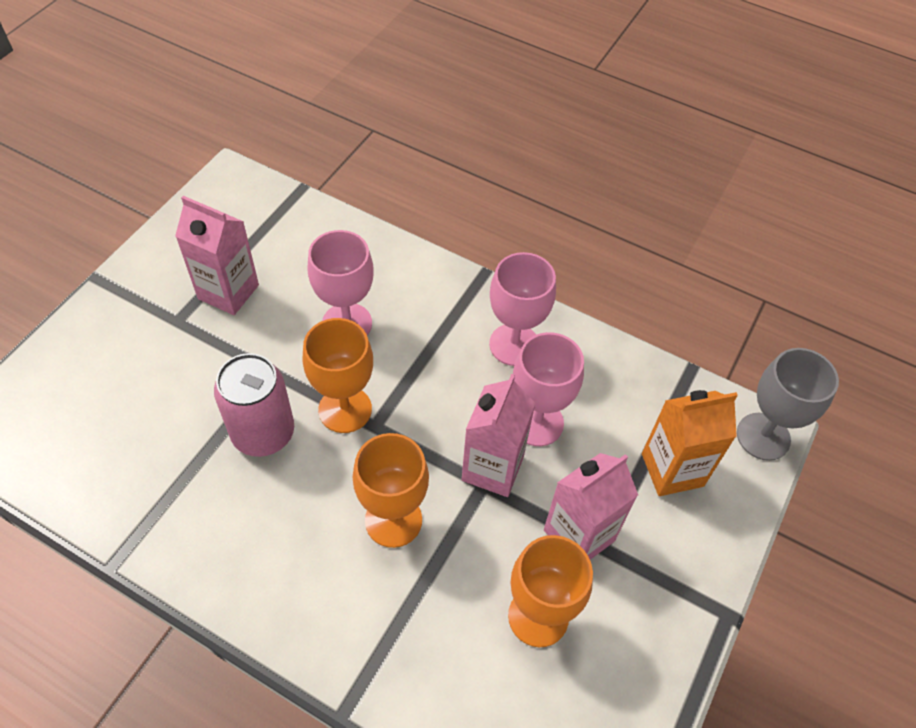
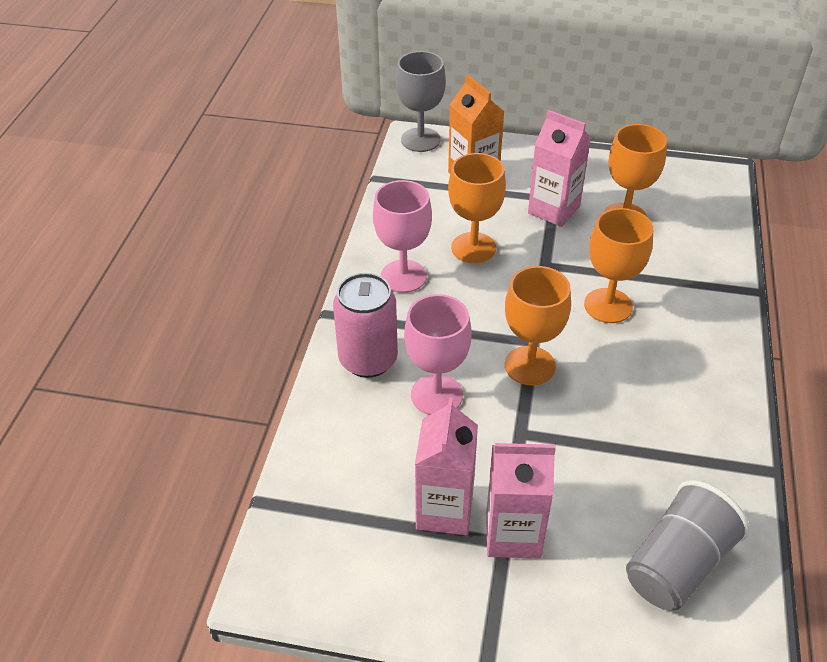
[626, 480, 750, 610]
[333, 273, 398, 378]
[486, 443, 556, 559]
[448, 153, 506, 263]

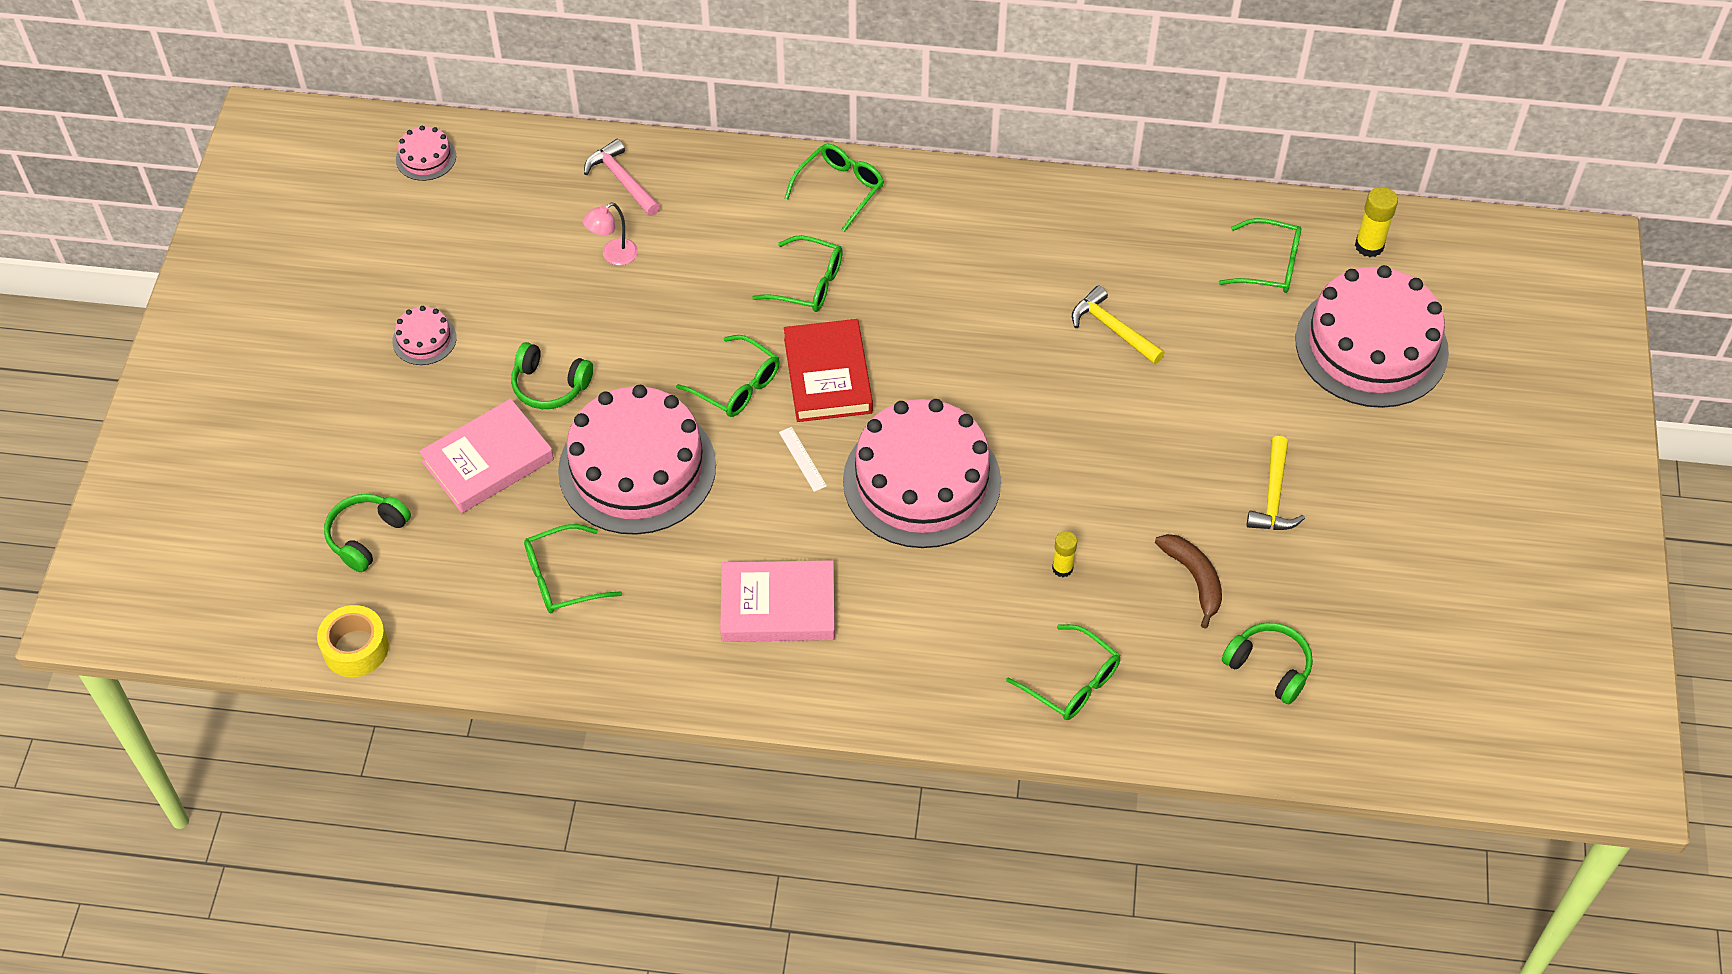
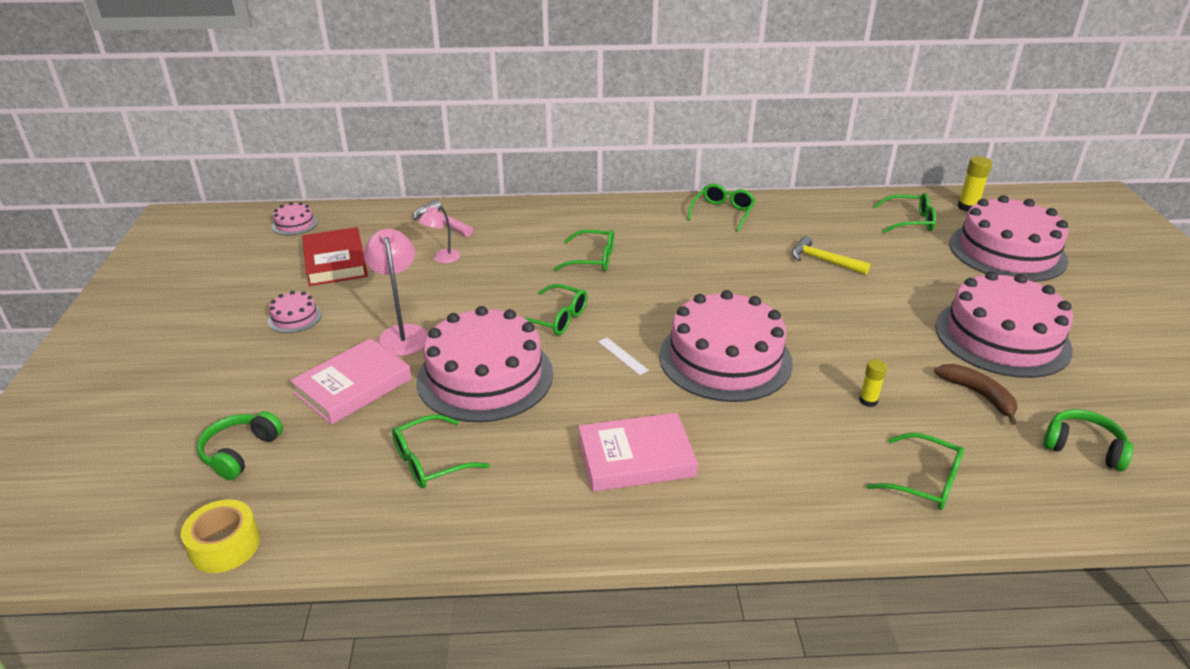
[302, 227, 368, 286]
[687, 184, 756, 232]
[364, 229, 428, 356]
[935, 271, 1073, 378]

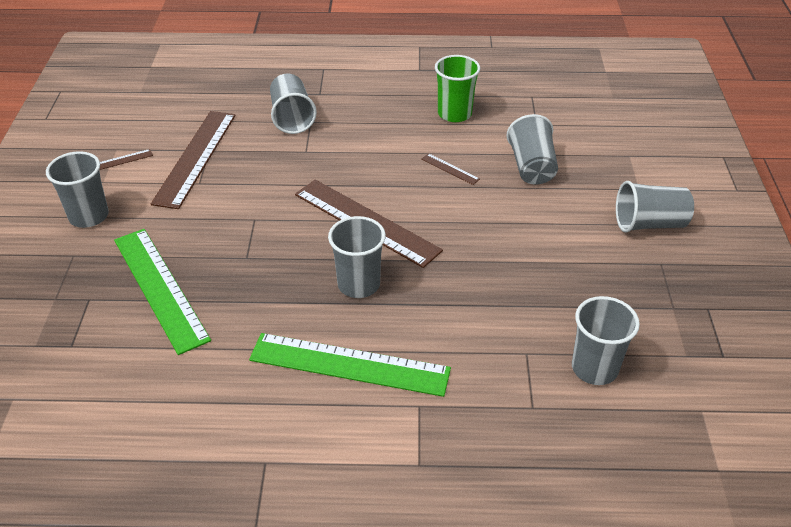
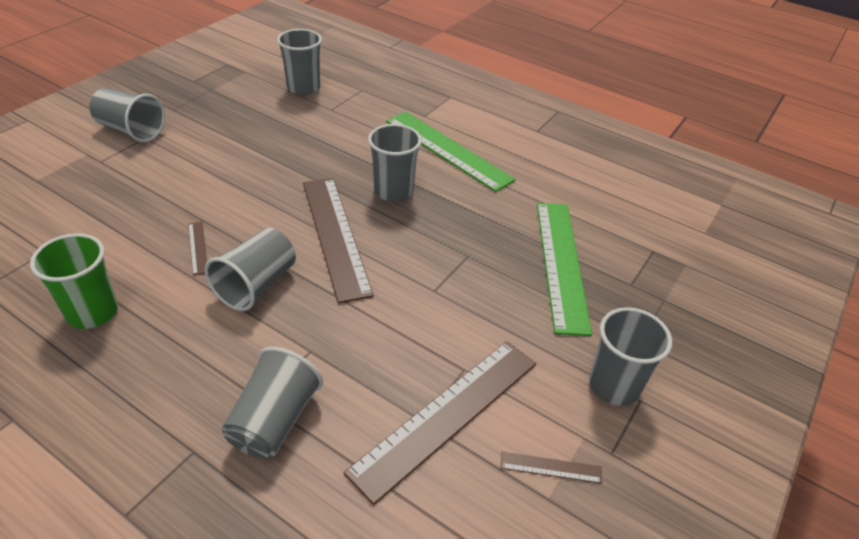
[205, 228, 296, 311]

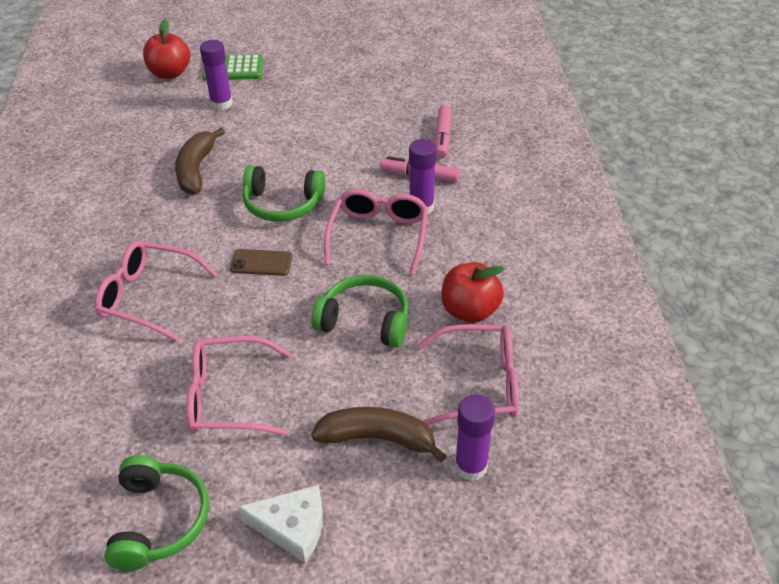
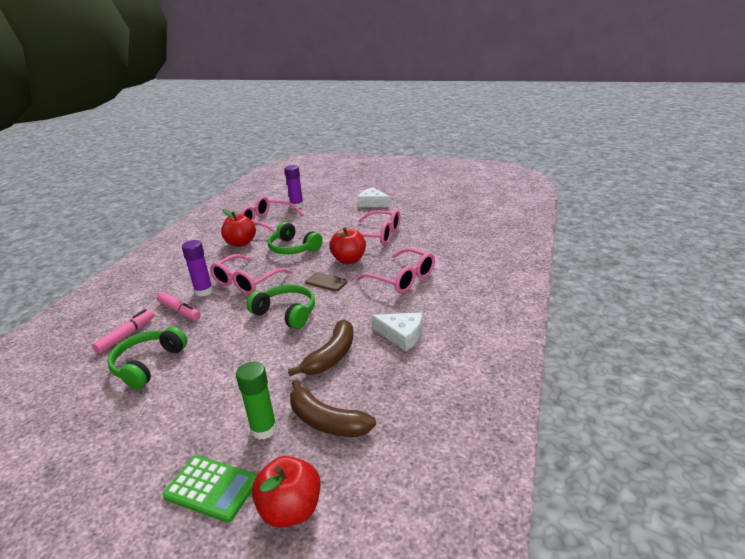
[329, 227, 366, 264]
[372, 312, 422, 352]
[108, 327, 188, 389]
[290, 379, 376, 437]
[236, 362, 277, 440]

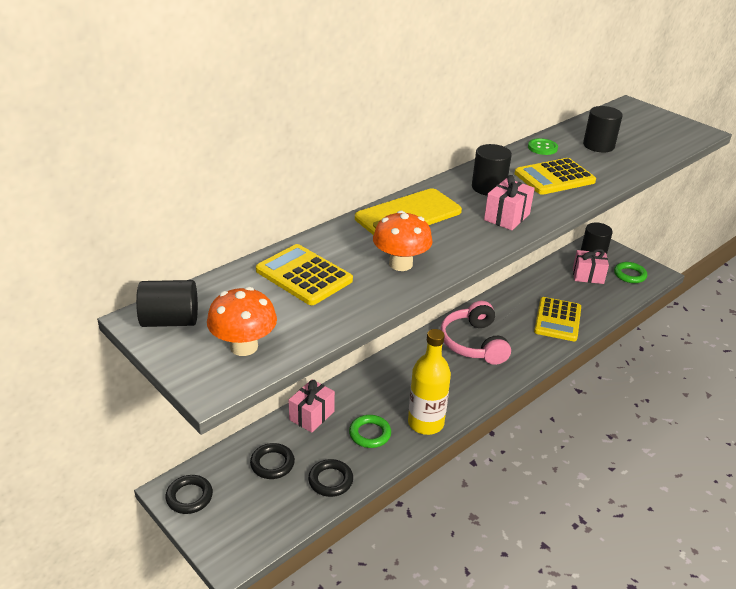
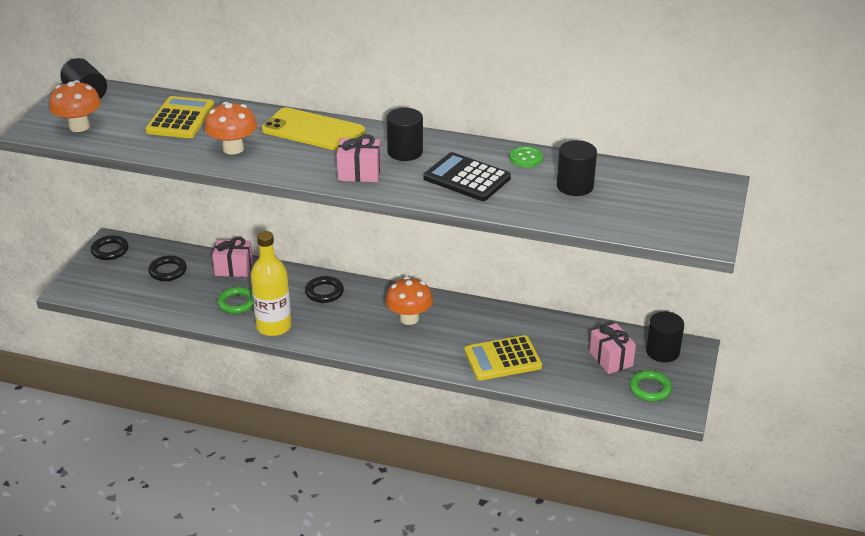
[305, 276, 344, 303]
[385, 277, 433, 325]
[423, 152, 511, 201]

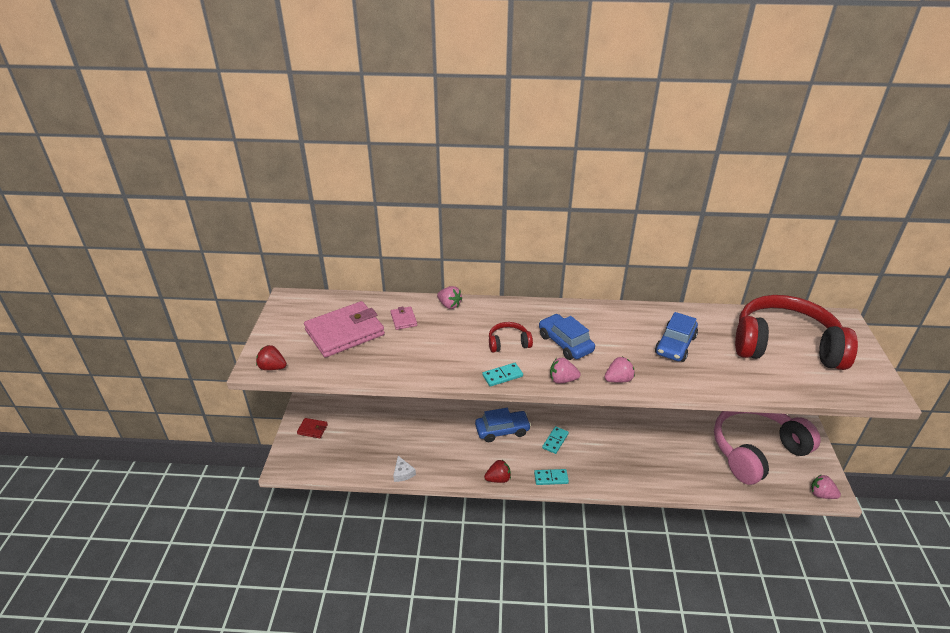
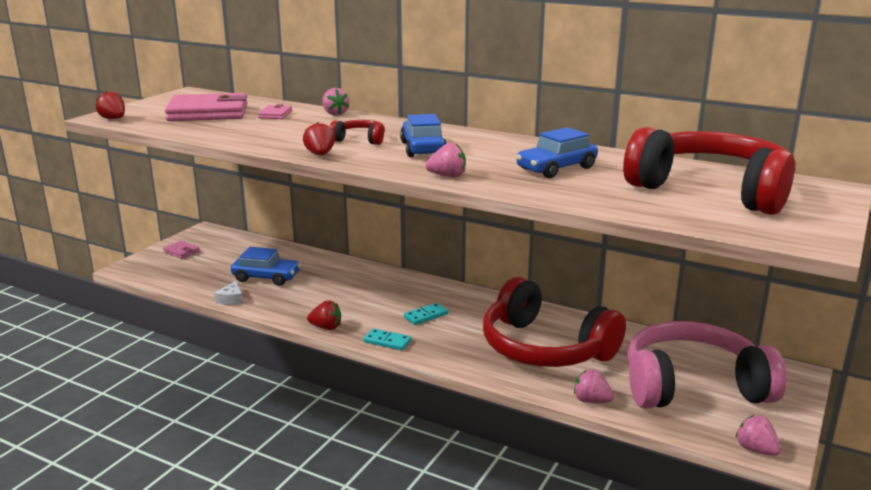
[483, 277, 626, 367]
[231, 247, 301, 286]
[574, 369, 615, 403]
[303, 122, 335, 155]
[163, 241, 199, 259]

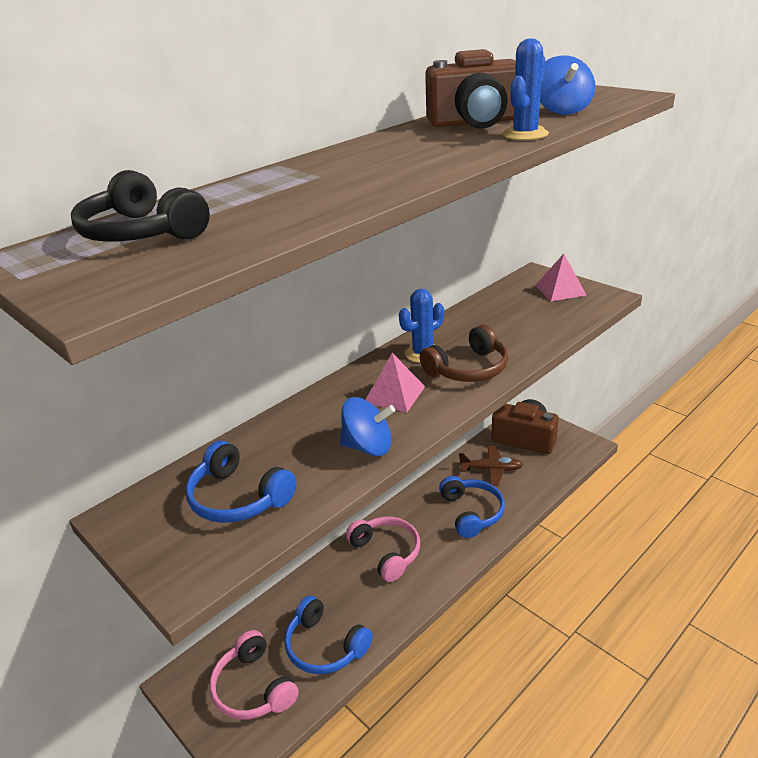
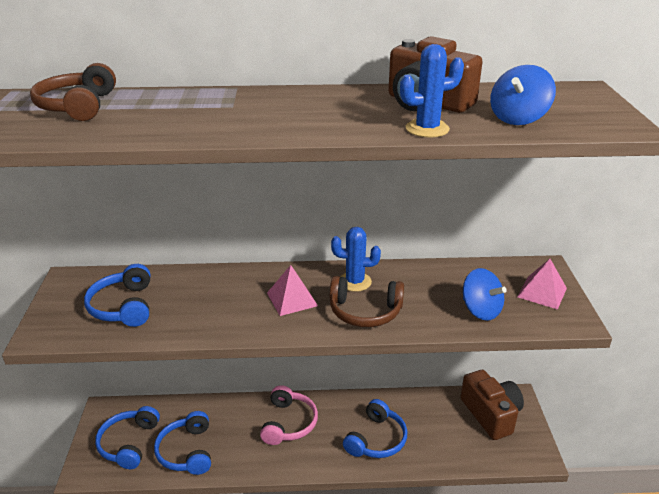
[459, 446, 523, 486] (first image)
[463, 268, 507, 321]
[30, 63, 116, 121]
[95, 406, 160, 469]

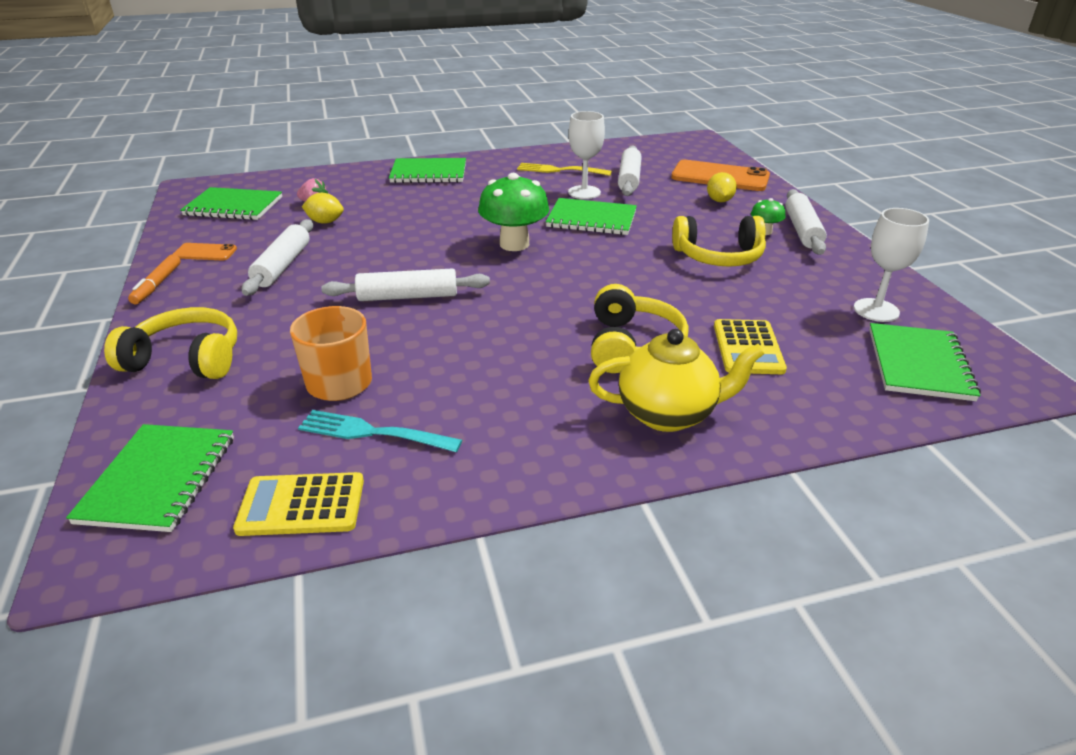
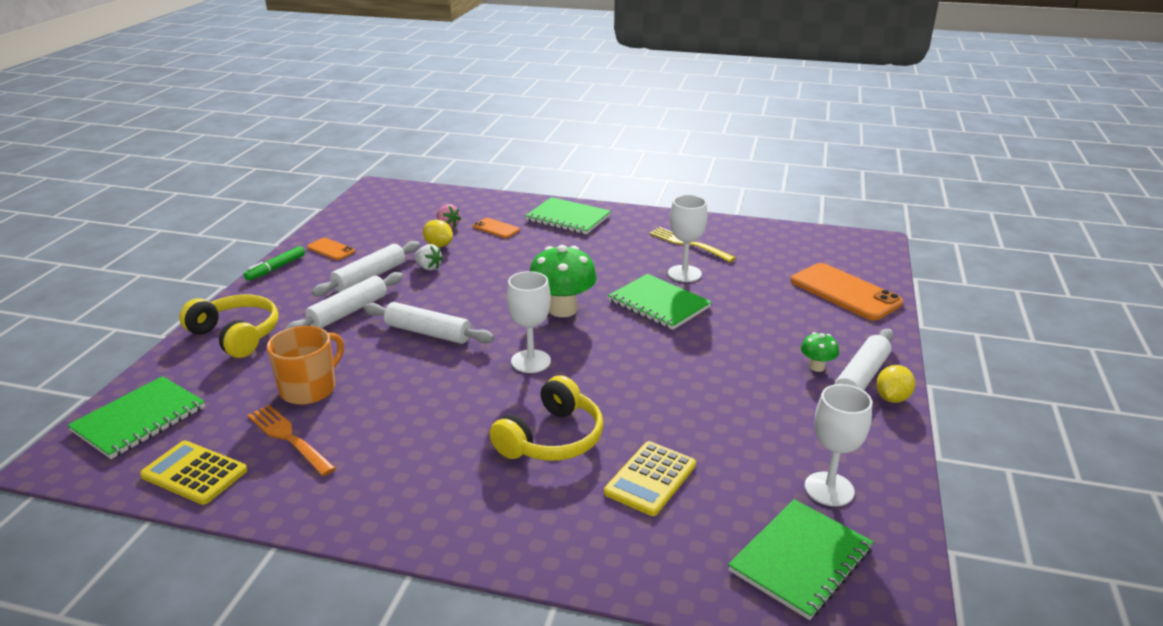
[180, 187, 282, 220] (first image)
[589, 329, 765, 432] (first image)
[672, 216, 766, 267] (first image)
[414, 244, 443, 271]
[473, 218, 520, 238]
[507, 271, 551, 373]
[286, 272, 403, 329]
[876, 365, 915, 403]
[244, 246, 305, 281]
[247, 405, 336, 476]

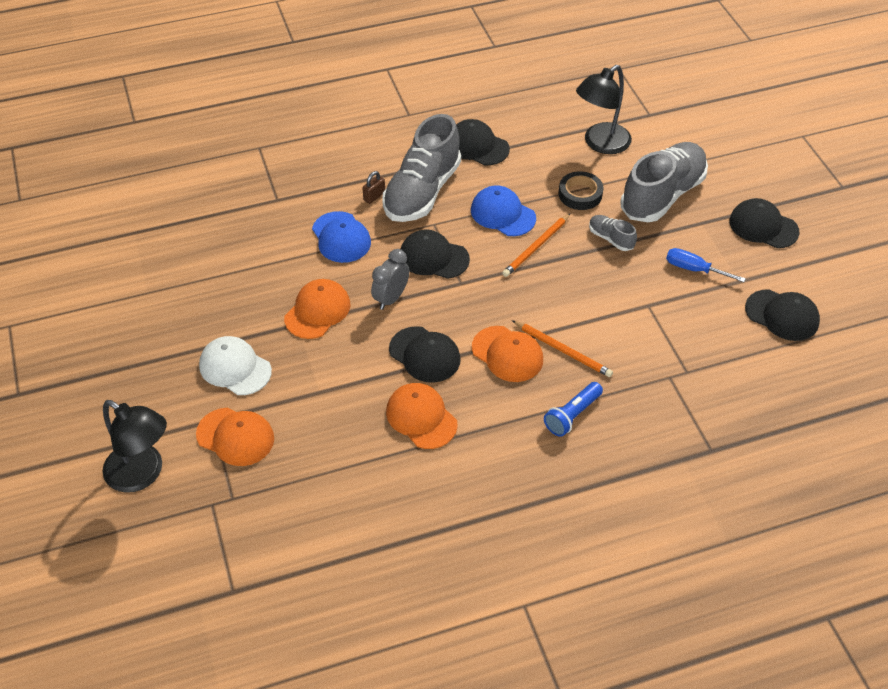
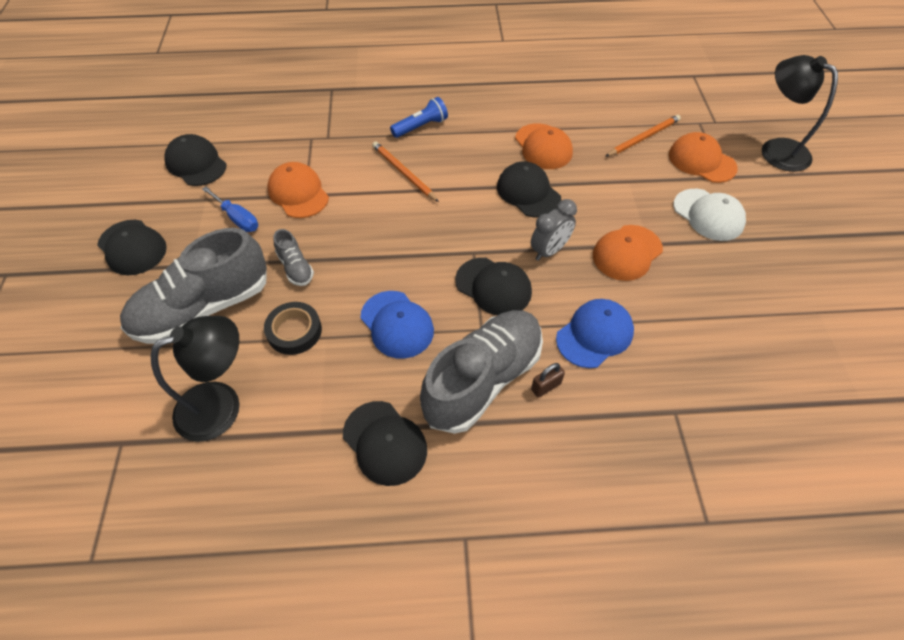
[267, 162, 329, 218]
[605, 115, 681, 157]
[556, 299, 634, 368]

